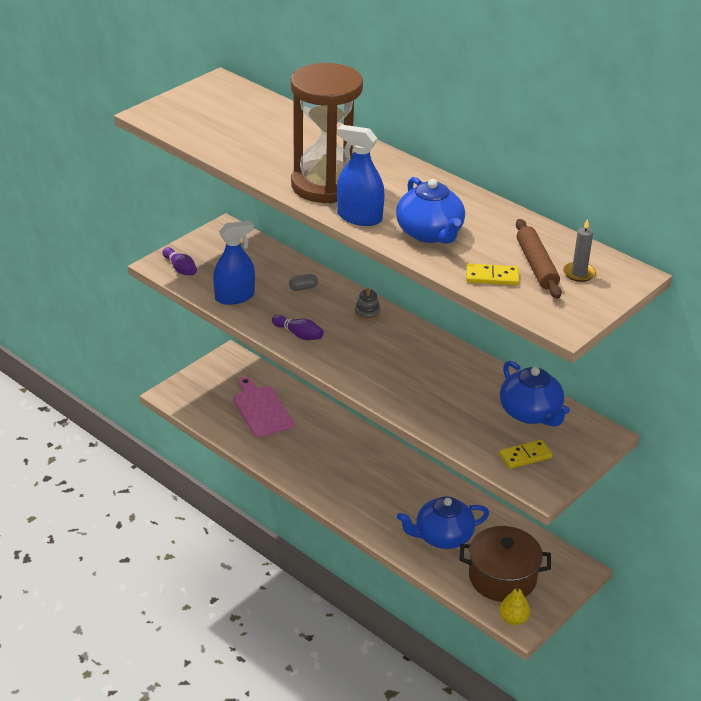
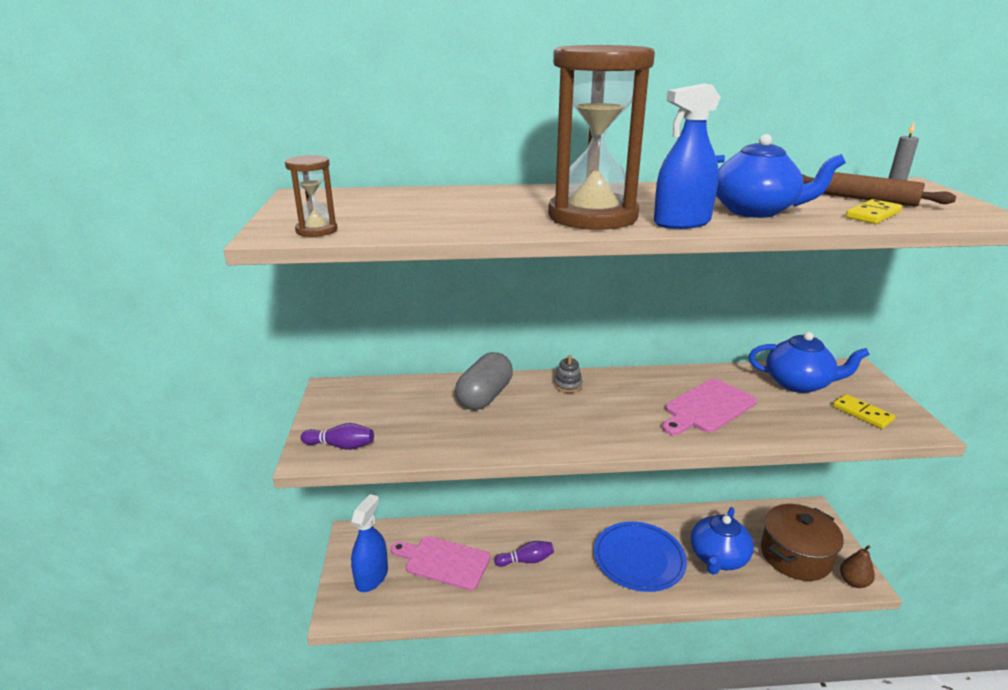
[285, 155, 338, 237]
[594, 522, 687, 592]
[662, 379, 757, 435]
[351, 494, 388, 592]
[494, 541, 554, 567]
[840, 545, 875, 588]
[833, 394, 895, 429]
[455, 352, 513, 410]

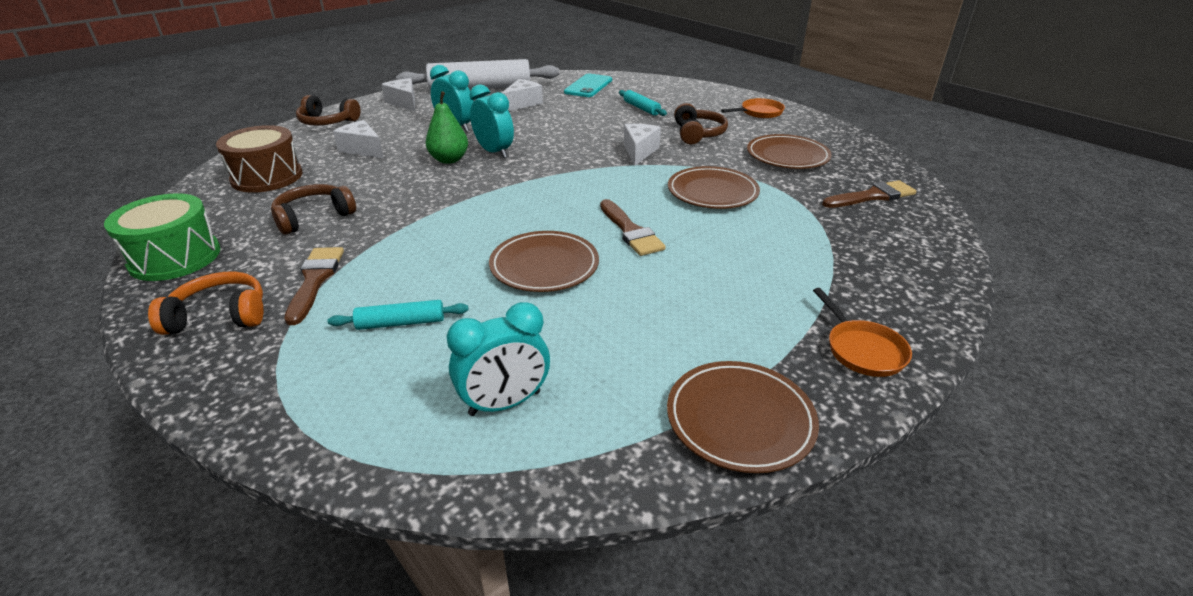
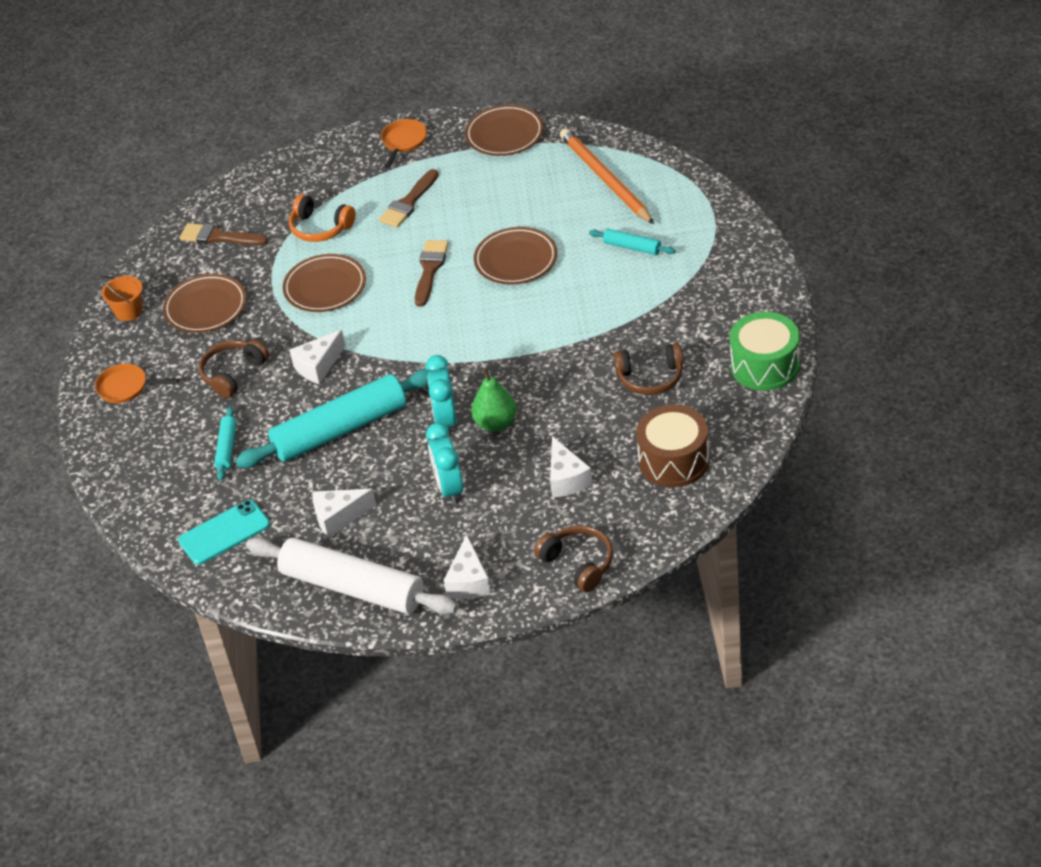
[102, 276, 143, 321]
[235, 369, 429, 468]
[289, 194, 356, 242]
[379, 169, 439, 228]
[560, 128, 654, 224]

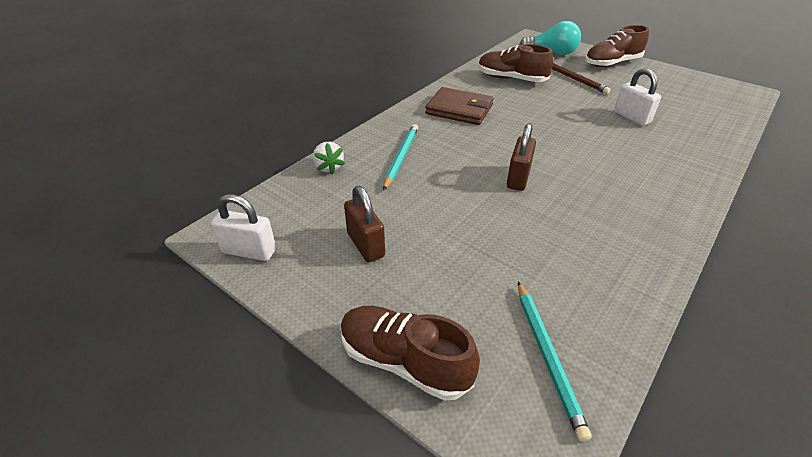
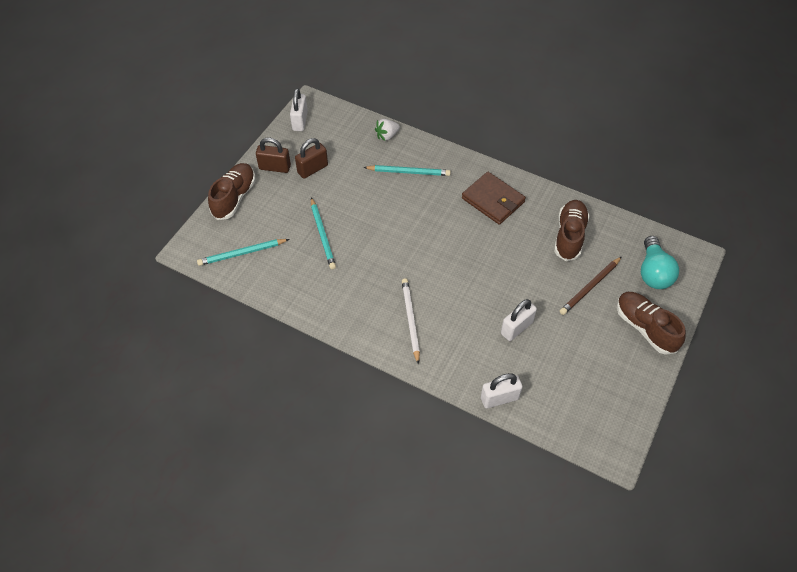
[311, 197, 336, 269]
[402, 278, 420, 365]
[481, 373, 522, 409]
[256, 138, 291, 173]
[462, 172, 526, 225]

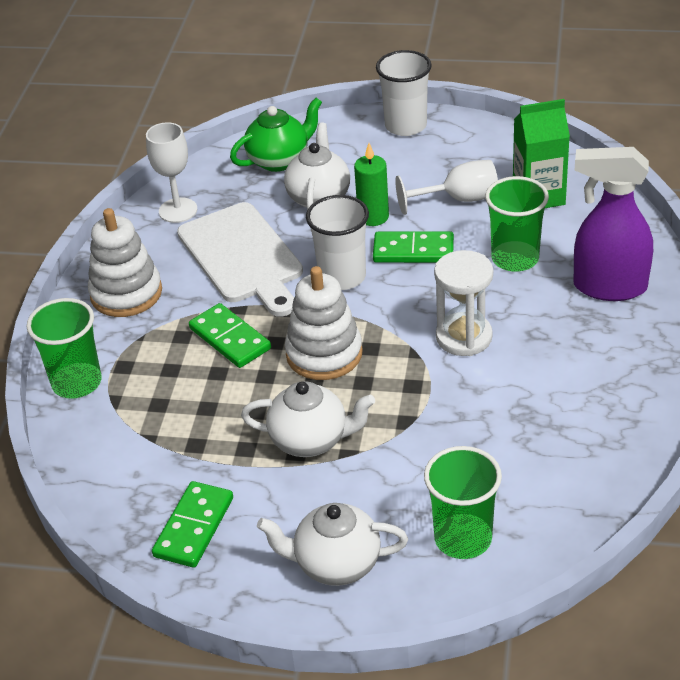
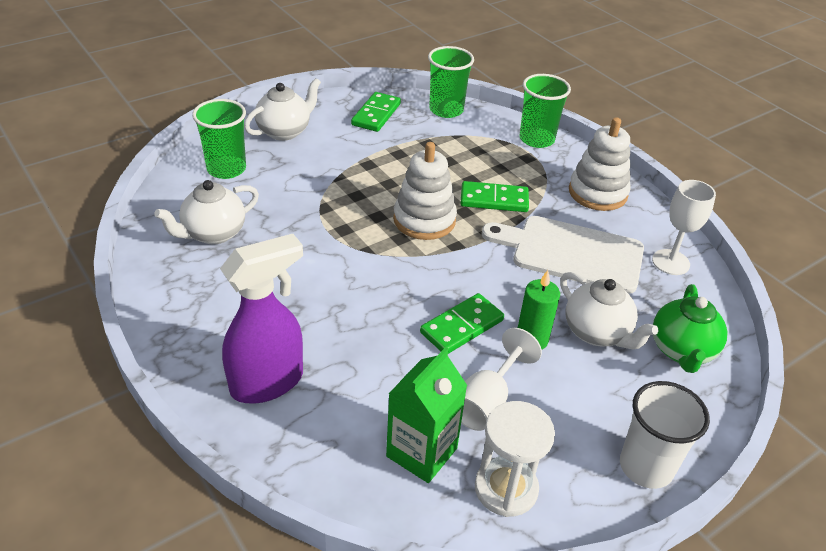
[306, 195, 369, 290] (first image)
[154, 180, 259, 244]
[475, 401, 555, 517]
[428, 46, 474, 118]
[351, 92, 401, 132]

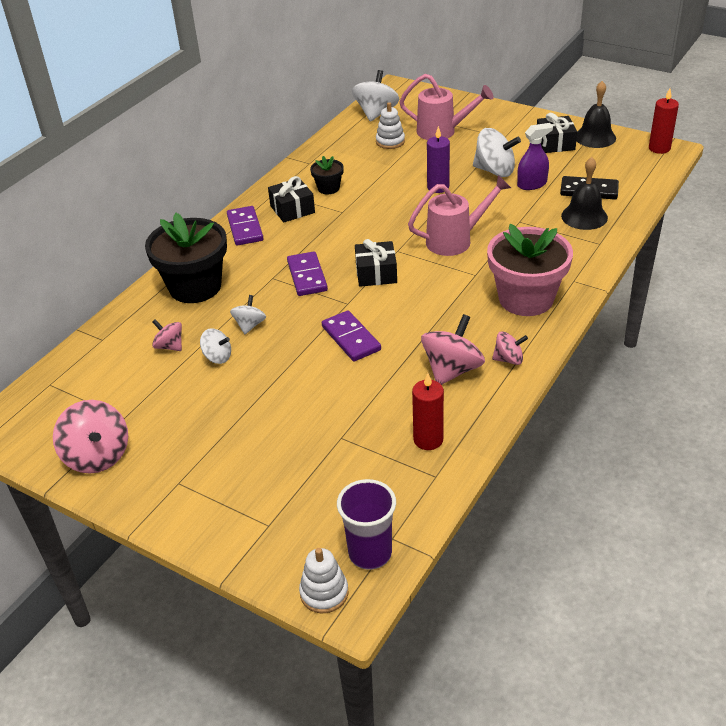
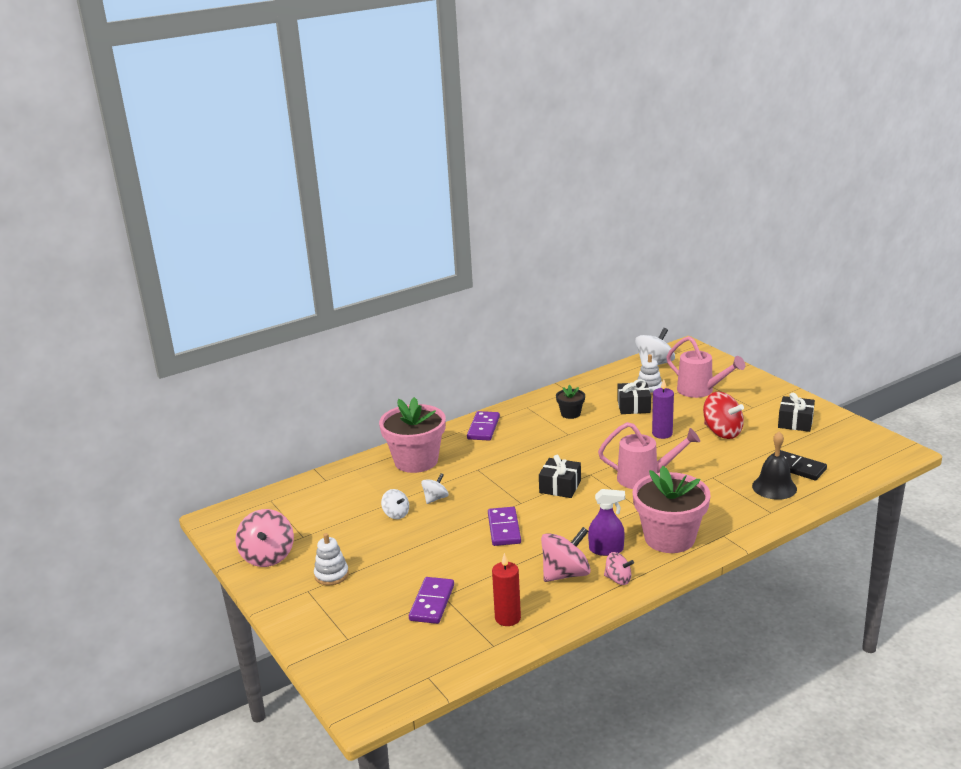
[152, 319, 182, 351] (first image)
[337, 479, 396, 570] (first image)
[576, 81, 616, 148] (first image)
[649, 88, 679, 154] (first image)
[617, 379, 651, 414]
[409, 577, 454, 624]
[314, 533, 349, 586]
[588, 489, 625, 556]
[379, 397, 446, 473]
[703, 392, 744, 439]

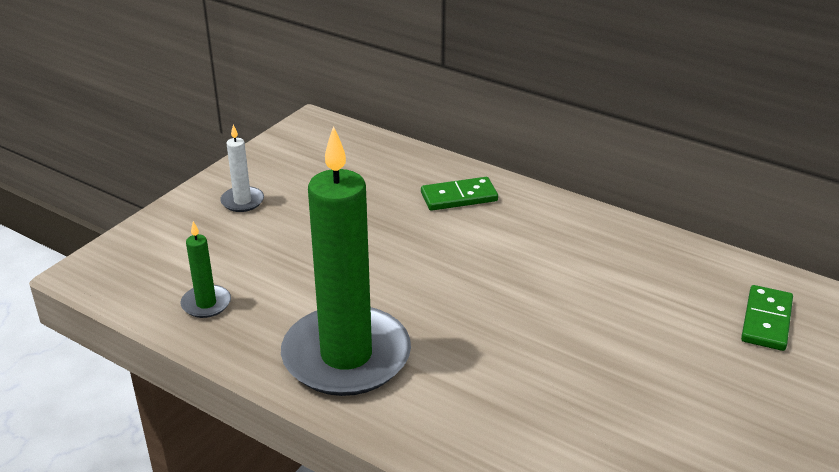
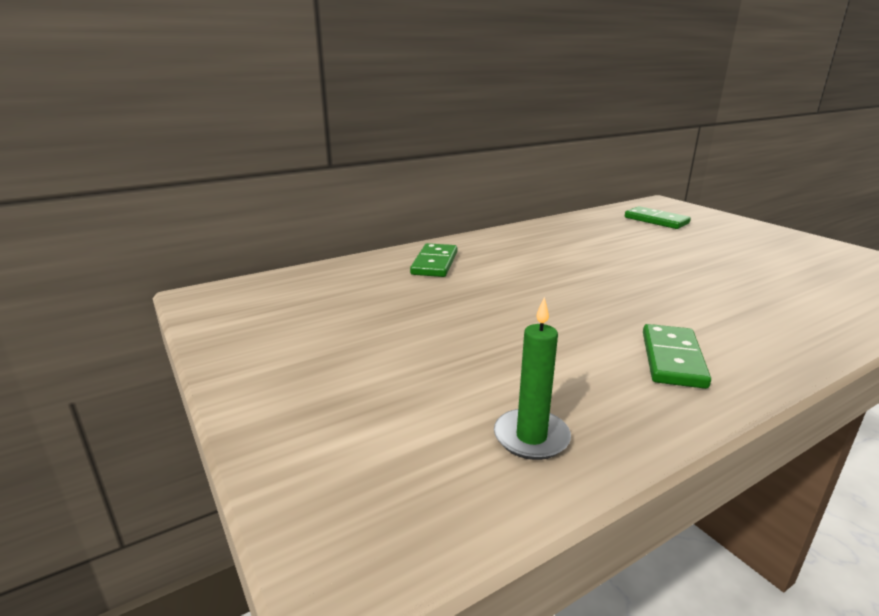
[220, 125, 264, 212] (first image)
[643, 324, 711, 389]

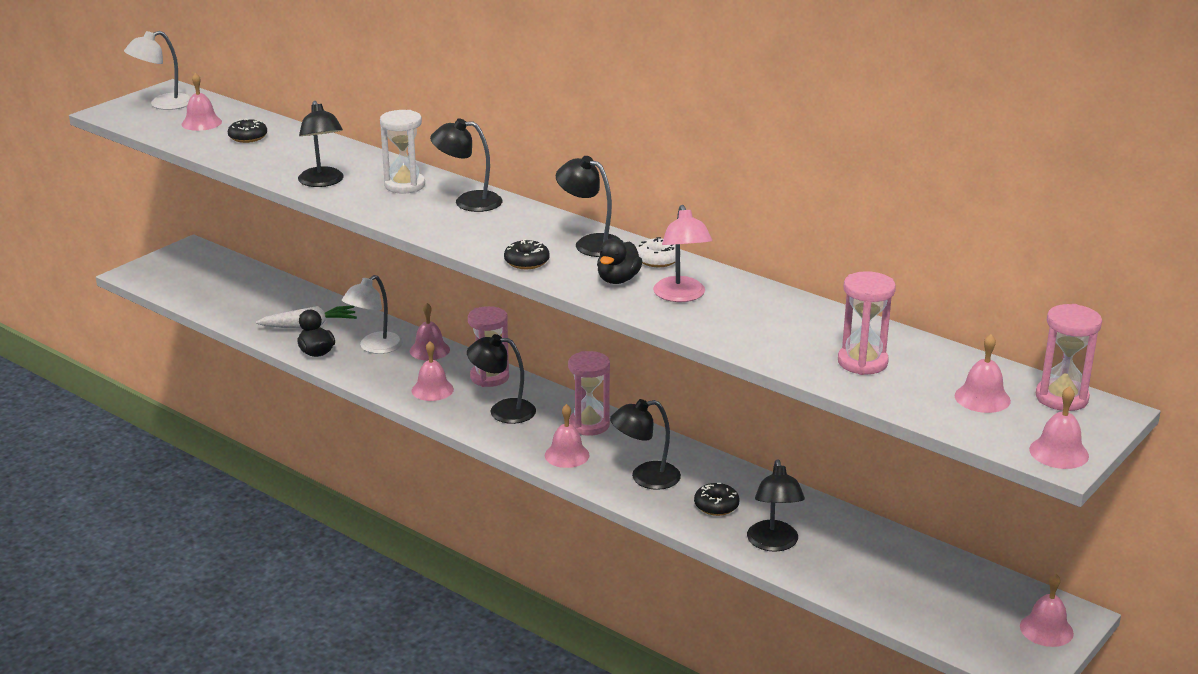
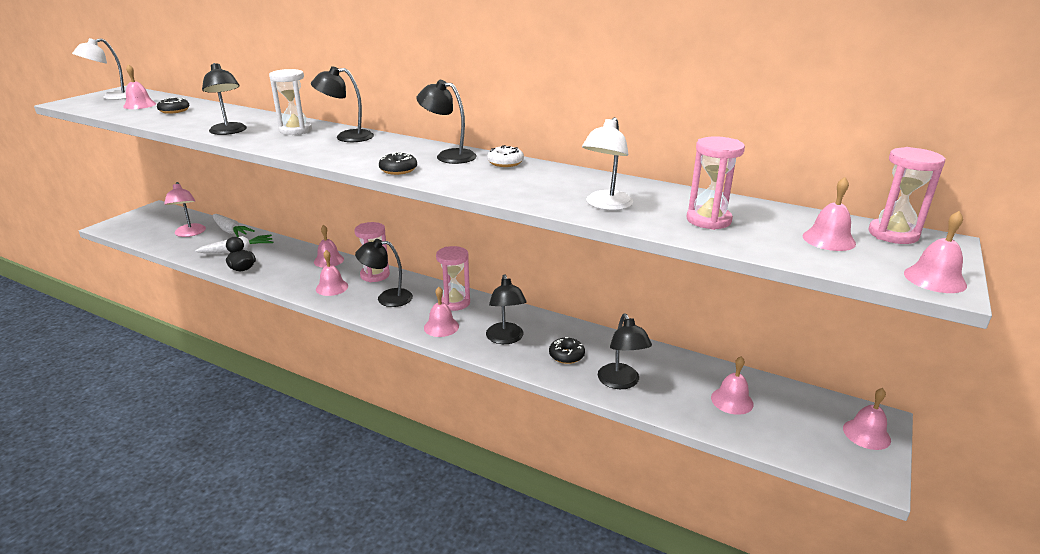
[597, 238, 643, 284] (first image)
[213, 214, 255, 237]
[711, 356, 754, 415]
[582, 117, 633, 210]
[164, 182, 206, 237]
[486, 274, 527, 344]

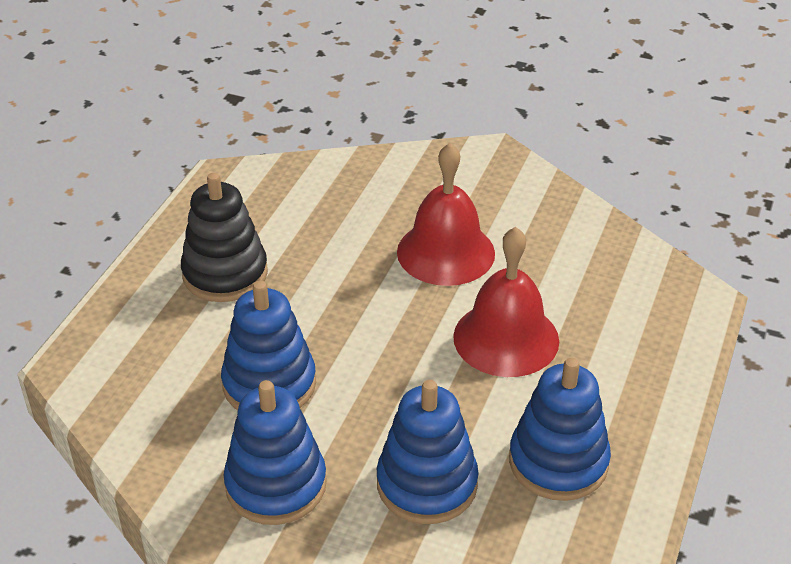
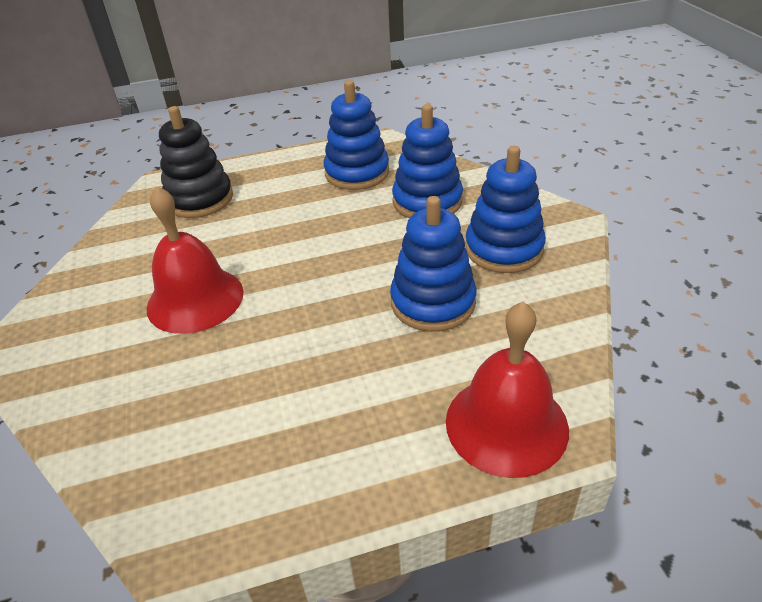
[159, 106, 233, 218]
[446, 302, 569, 478]

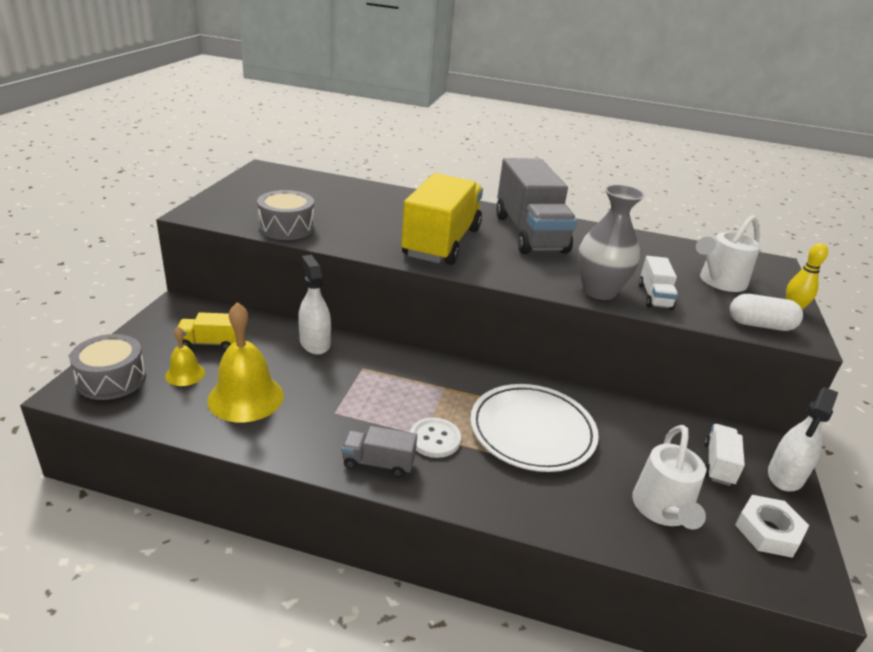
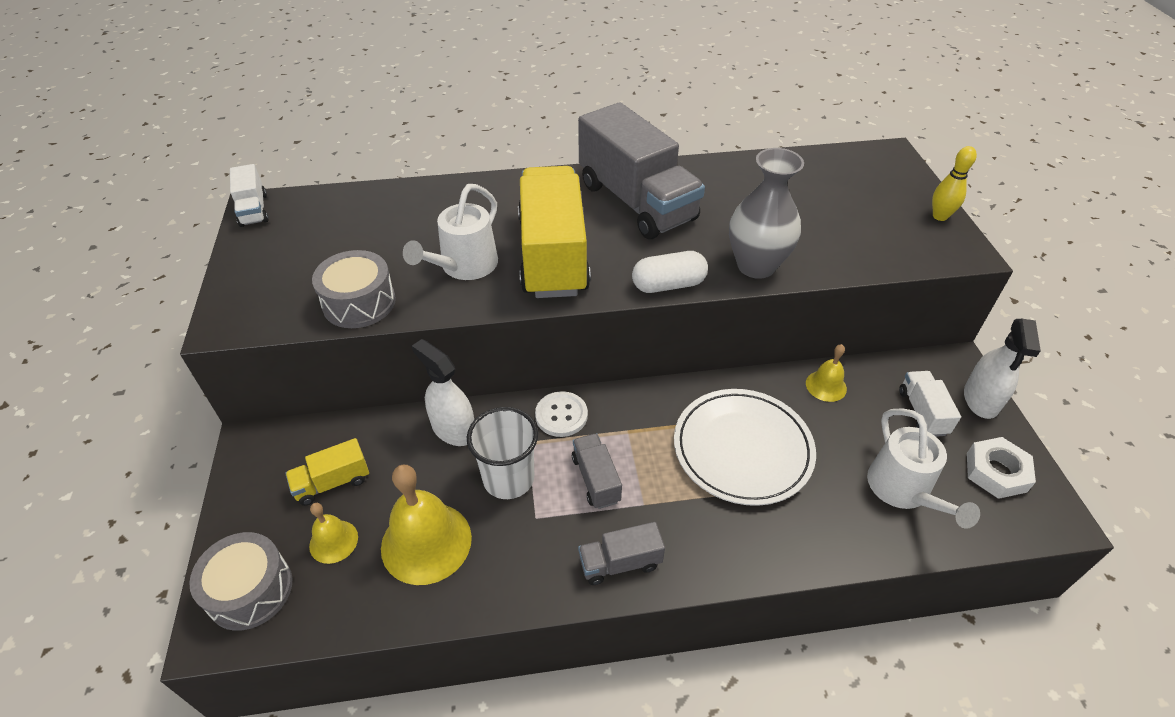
[467, 407, 538, 499]
[572, 433, 622, 509]
[806, 344, 847, 402]
[535, 391, 588, 437]
[230, 164, 269, 227]
[403, 184, 498, 280]
[632, 251, 708, 293]

